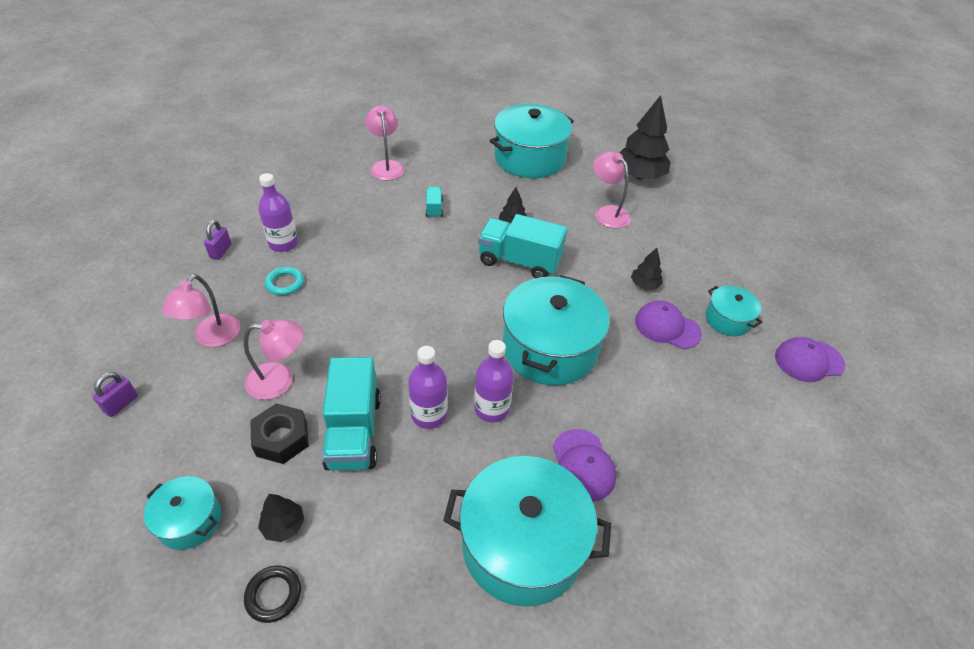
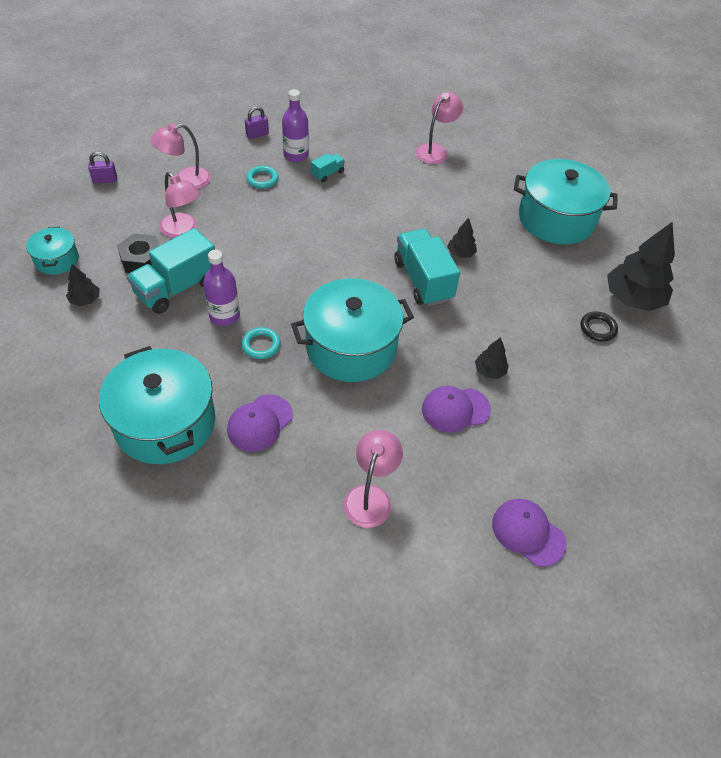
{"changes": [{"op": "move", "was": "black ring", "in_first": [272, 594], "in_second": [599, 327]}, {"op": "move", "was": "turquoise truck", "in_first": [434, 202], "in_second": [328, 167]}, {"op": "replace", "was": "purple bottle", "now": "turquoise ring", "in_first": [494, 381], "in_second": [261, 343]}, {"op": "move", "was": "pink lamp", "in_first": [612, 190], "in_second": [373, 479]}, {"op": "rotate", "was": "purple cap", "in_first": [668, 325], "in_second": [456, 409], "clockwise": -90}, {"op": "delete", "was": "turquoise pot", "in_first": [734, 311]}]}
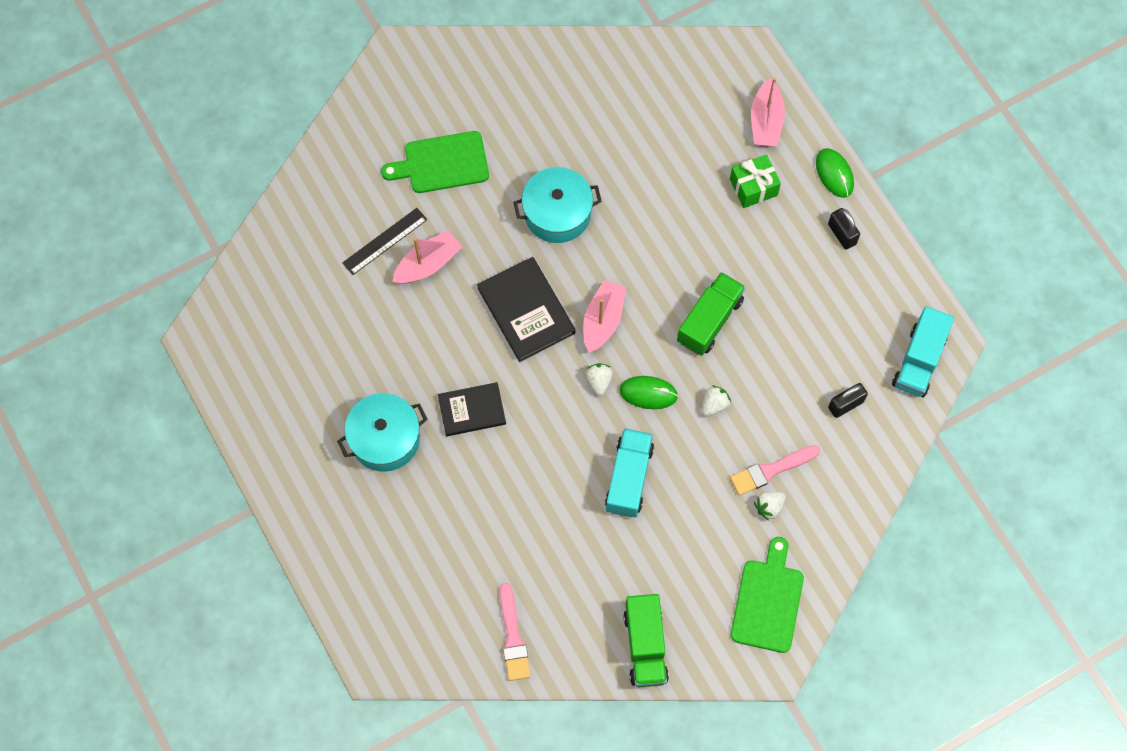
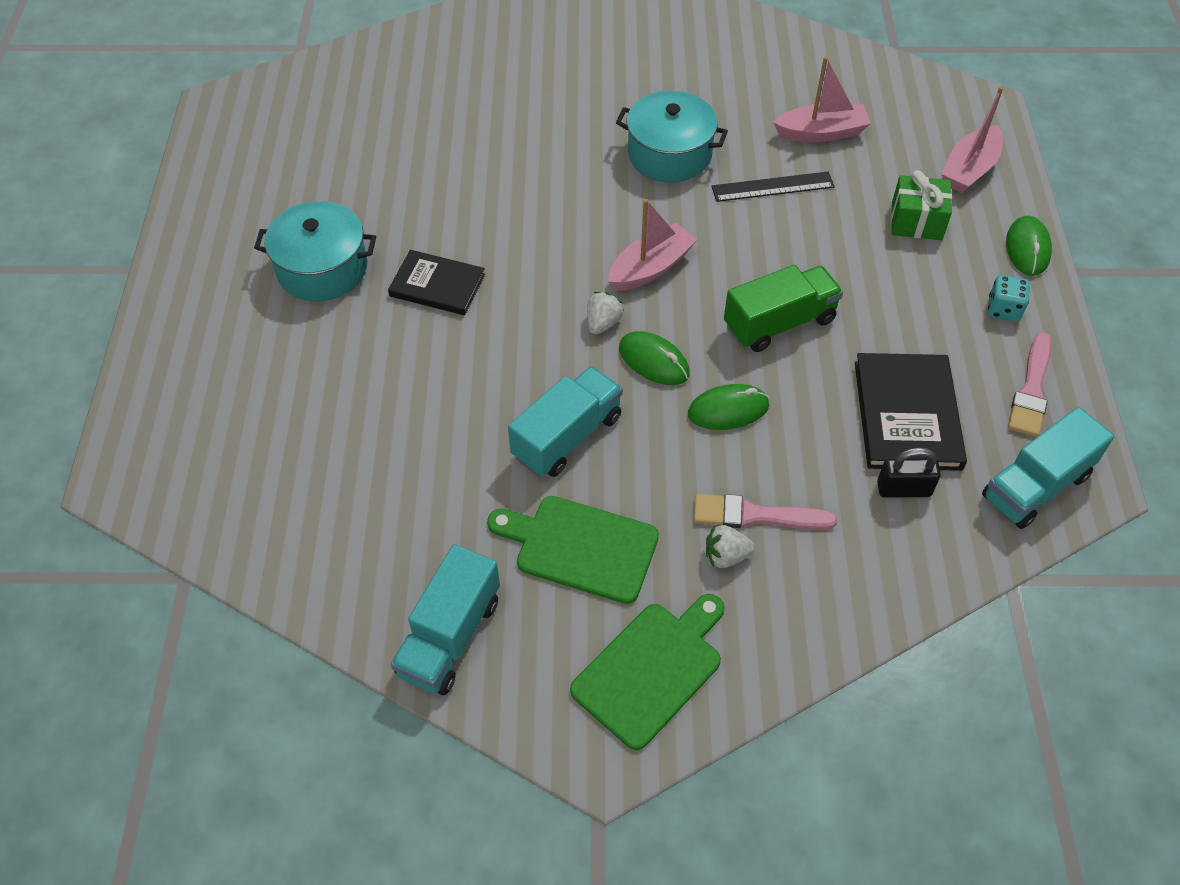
{"changes": [{"op": "move", "was": "black ruler", "in_first": [384, 241], "in_second": [773, 187]}, {"op": "move", "was": "green cutting board", "in_first": [435, 162], "in_second": [573, 550]}, {"op": "move", "was": "pink boat", "in_first": [427, 257], "in_second": [822, 99]}, {"op": "move", "was": "black book", "in_first": [526, 309], "in_second": [911, 412]}, {"op": "move", "was": "pink brush", "in_first": [515, 632], "in_second": [1030, 384]}, {"op": "recolor", "was": "green truck", "now": "turquoise truck", "in_first": [646, 640], "in_second": [445, 619]}, {"op": "replace", "was": "white strawberry", "now": "green mouse", "in_first": [716, 401], "in_second": [728, 407]}, {"op": "replace", "was": "black padlock", "now": "turquoise dice", "in_first": [844, 229], "in_second": [1009, 298]}]}
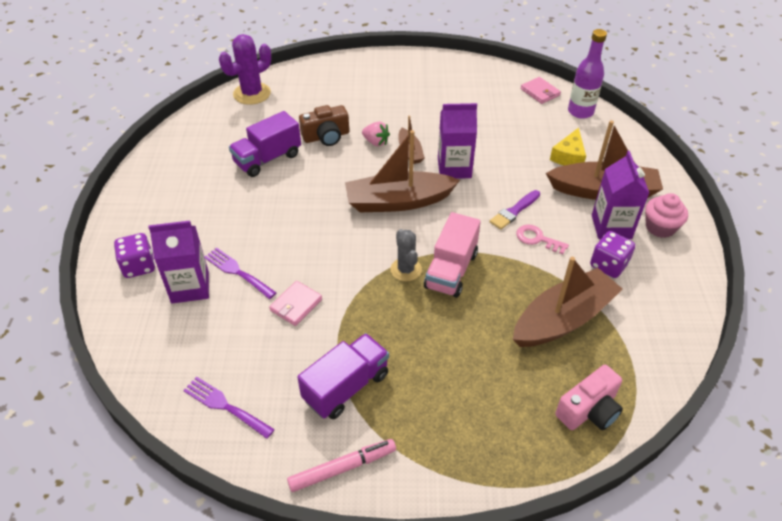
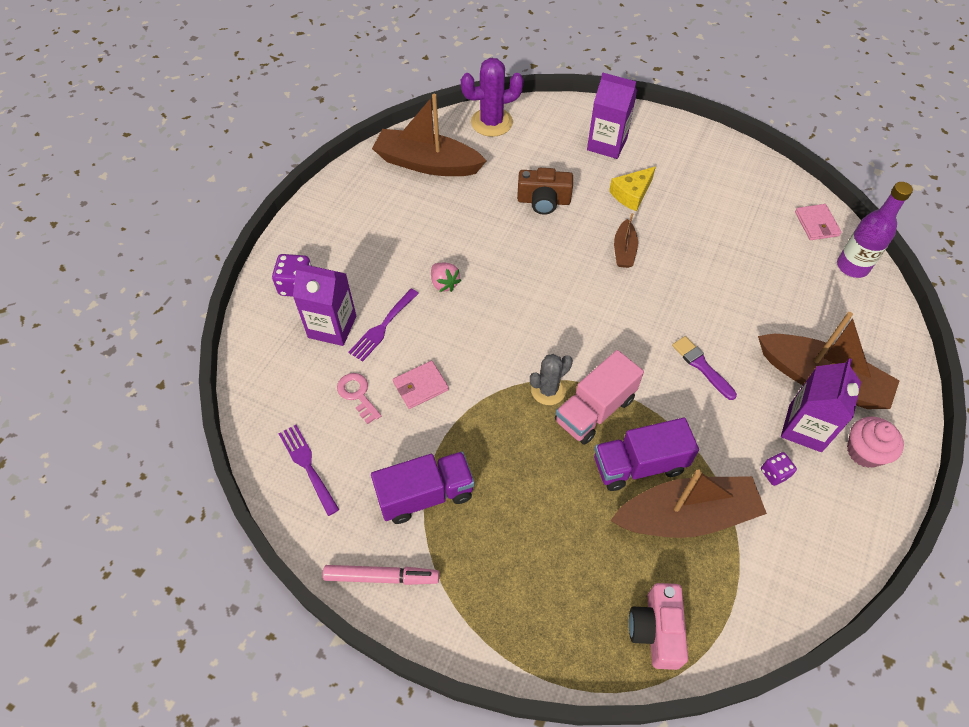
{"changes": [{"op": "rotate", "was": "purple fork", "in_first": [240, 273], "in_second": [383, 325], "clockwise": -120}, {"op": "move", "was": "purple truck", "in_first": [265, 144], "in_second": [646, 454]}, {"op": "move", "was": "brown boat", "in_first": [402, 171], "in_second": [429, 135]}, {"op": "move", "was": "pink strawberry", "in_first": [376, 134], "in_second": [446, 277]}, {"op": "rotate", "was": "grey cactus", "in_first": [406, 255], "in_second": [551, 379], "clockwise": 45}, {"op": "move", "was": "purple carton", "in_first": [457, 141], "in_second": [612, 115]}, {"op": "rotate", "was": "purple brush", "in_first": [515, 210], "in_second": [704, 368], "clockwise": 75}, {"op": "move", "was": "pink key", "in_first": [542, 239], "in_second": [359, 398]}, {"op": "move", "was": "yellow cheese", "in_first": [568, 147], "in_second": [632, 189]}, {"op": "rotate", "was": "pink camera", "in_first": [589, 397], "in_second": [658, 626], "clockwise": 105}, {"op": "resize", "was": "purple dice", "in_first": [612, 254], "in_second": [779, 469], "ratio": 0.62}]}
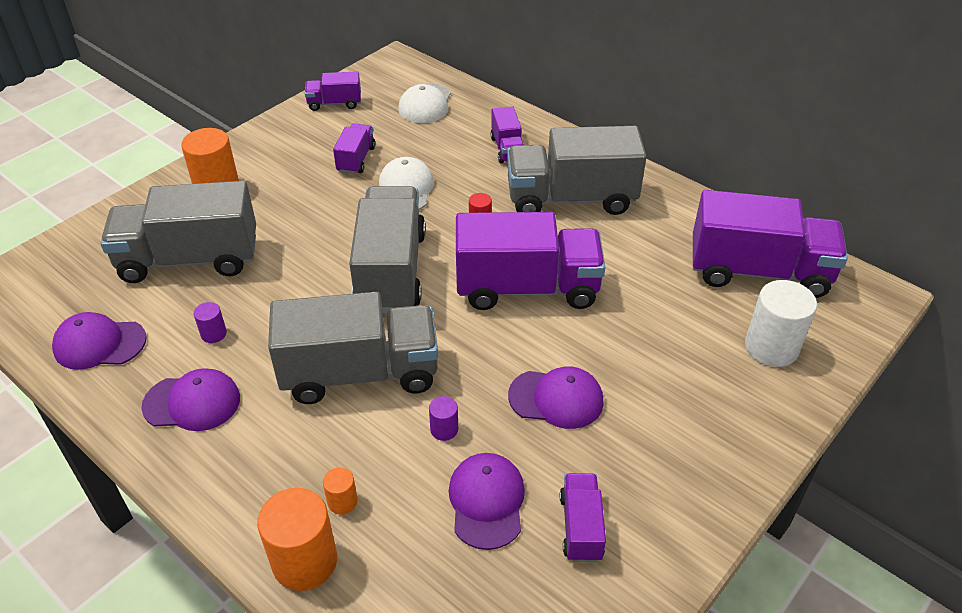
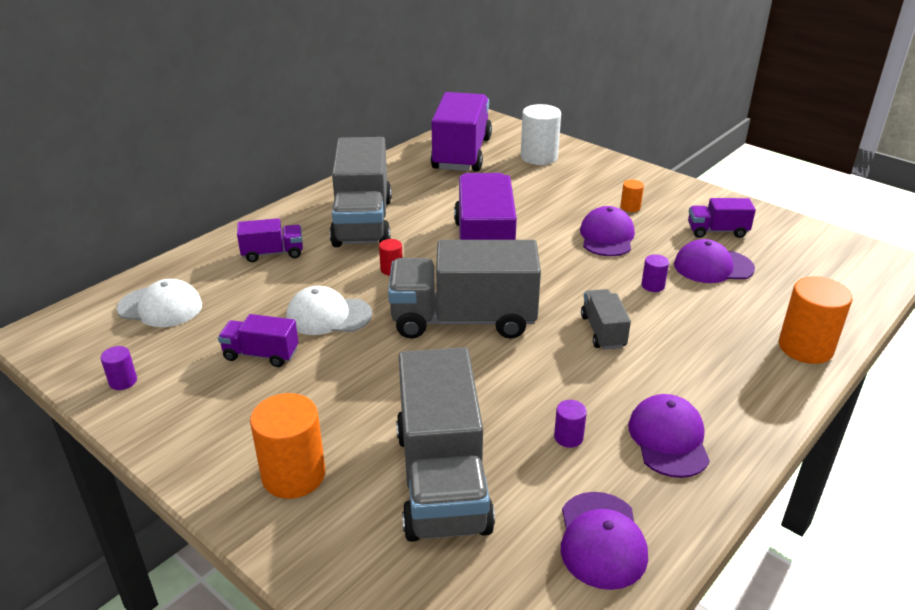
{"changes": [{"op": "resize", "was": "grey truck", "in_first": [353, 348], "in_second": [606, 319], "ratio": 0.48}, {"op": "replace", "was": "purple truck", "now": "purple cylinder", "in_first": [333, 91], "in_second": [119, 368]}, {"op": "move", "was": "orange cylinder", "in_first": [340, 491], "in_second": [632, 196]}]}
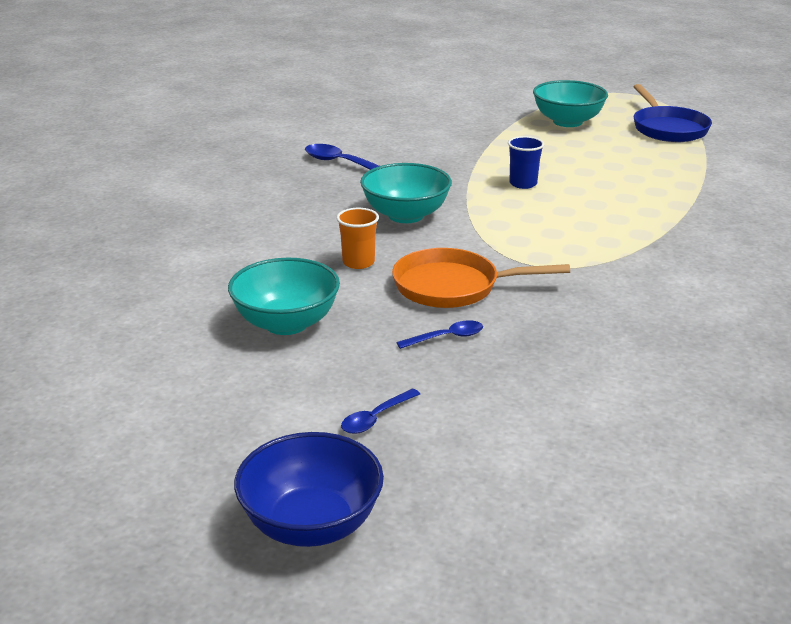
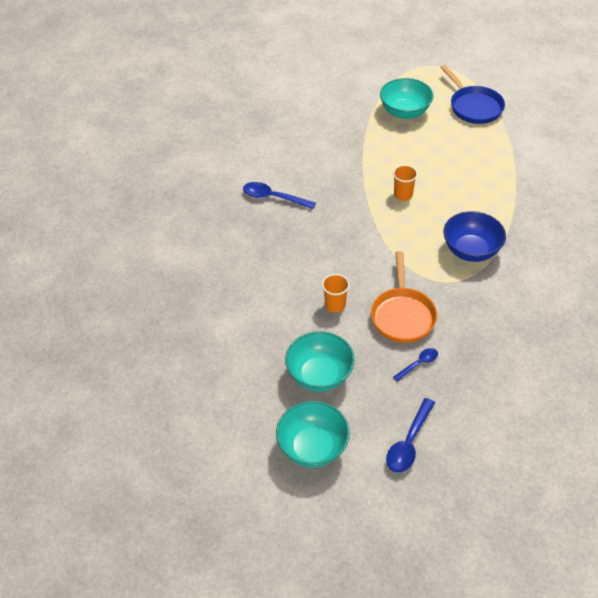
{"changes": [{"op": "move", "was": "blue bowl", "in_first": [309, 489], "in_second": [474, 236]}, {"op": "resize", "was": "blue spoon", "in_first": [380, 411], "in_second": [410, 435], "ratio": 1.62}, {"op": "move", "was": "turquoise bowl", "in_first": [406, 193], "in_second": [313, 434]}, {"op": "rotate", "was": "orange pan", "in_first": [481, 278], "in_second": [404, 297], "clockwise": -75}, {"op": "recolor", "was": "blue cup", "now": "orange cup", "in_first": [526, 162], "in_second": [405, 183]}]}
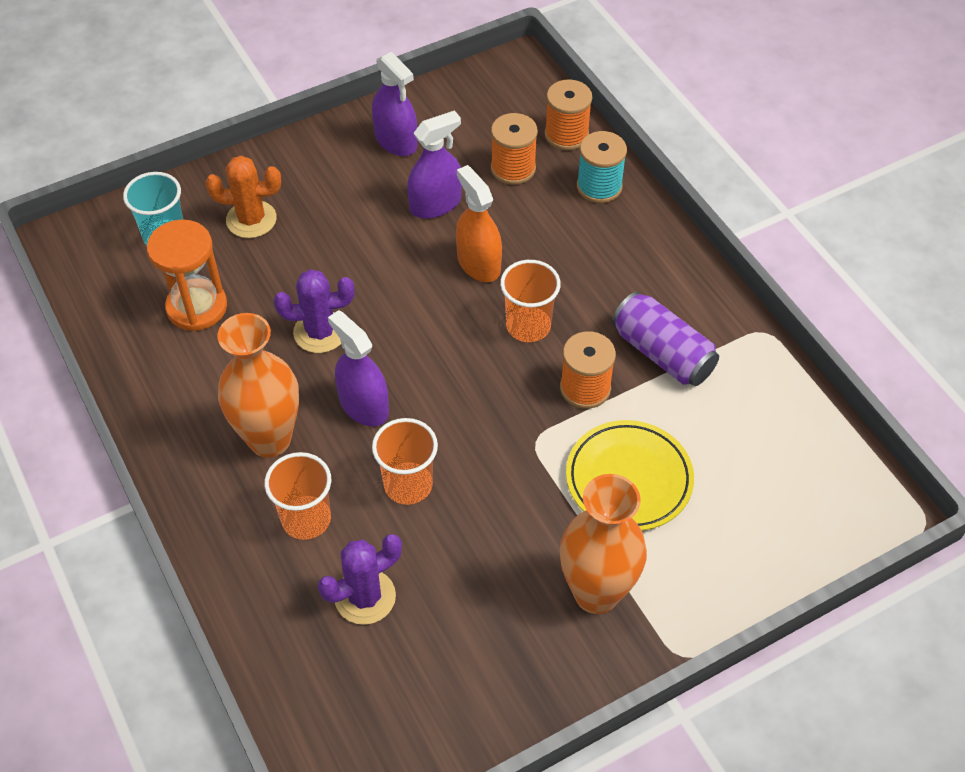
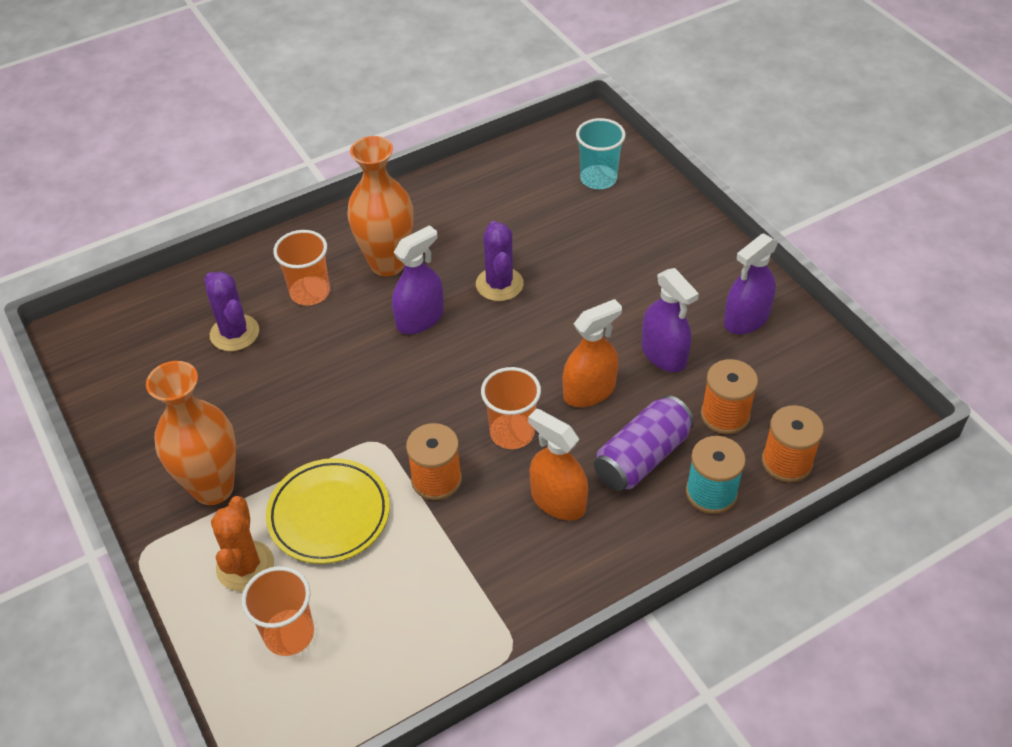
{"changes": [{"op": "delete", "was": "orange hourglass", "in_first": [187, 275]}, {"op": "move", "was": "orange cactus", "in_first": [243, 197], "in_second": [242, 543]}, {"op": "move", "was": "orange cup", "in_first": [405, 461], "in_second": [277, 611]}, {"op": "move", "was": "purple can", "in_first": [665, 339], "in_second": [644, 443]}, {"op": "insert", "now": "orange spray bottle", "in_second": [558, 464]}]}
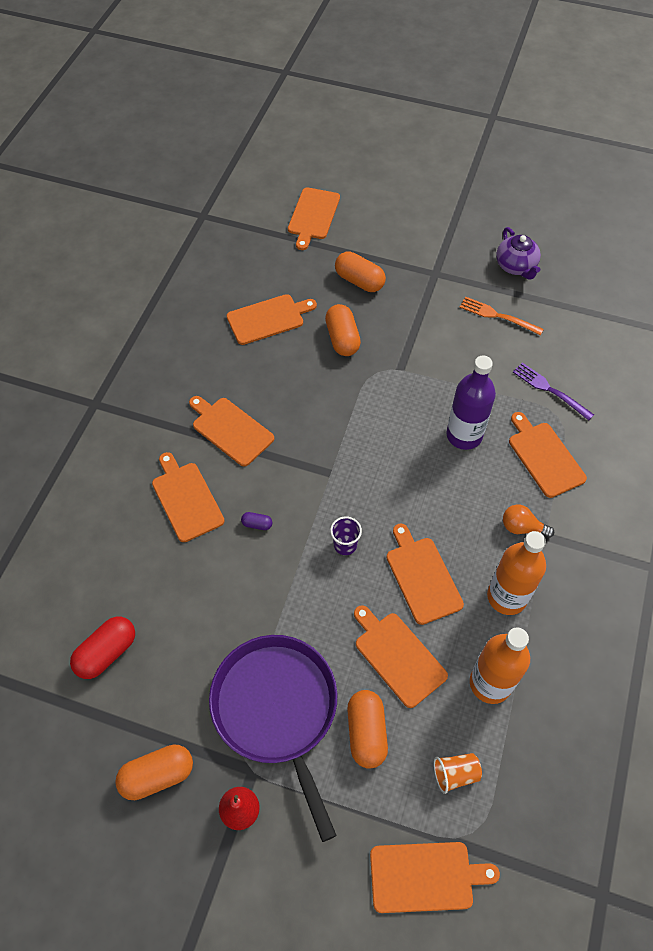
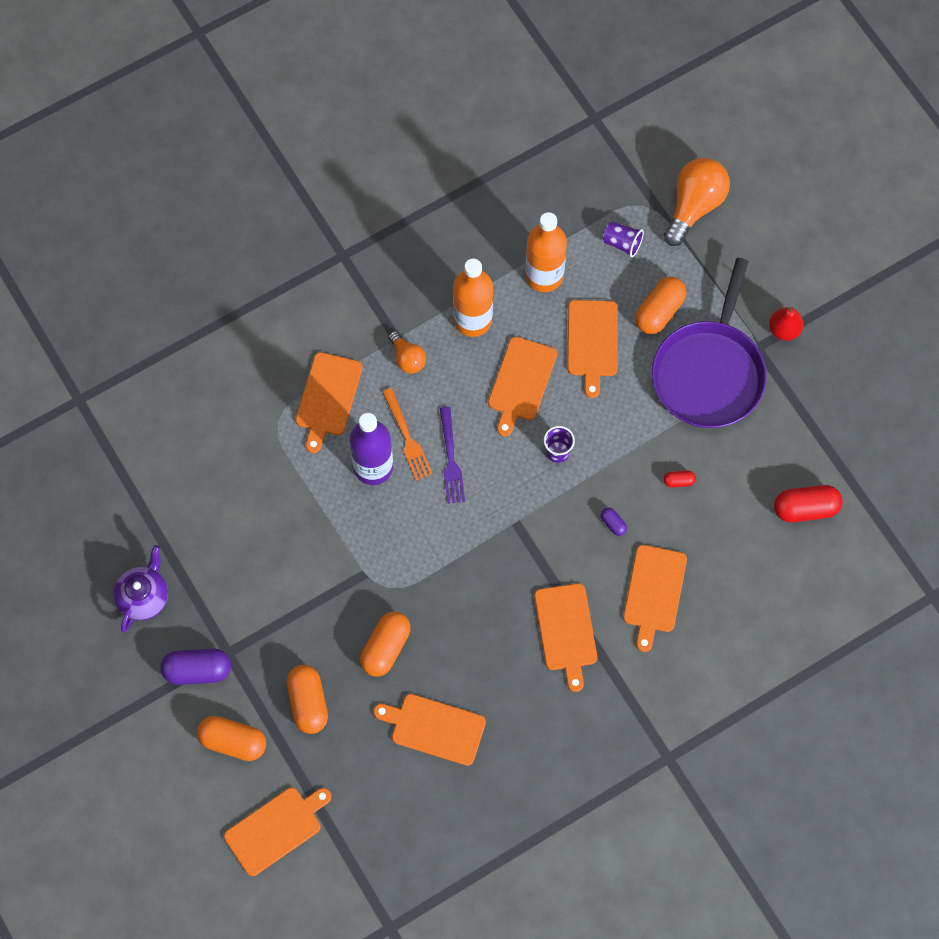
{"changes": [{"op": "move", "was": "orange capsule", "in_first": [154, 772], "in_second": [231, 738]}, {"op": "replace", "was": "orange cutting board", "now": "orange light bulb", "in_first": [435, 877], "in_second": [697, 202]}, {"op": "recolor", "was": "orange cup", "now": "purple cup", "in_first": [458, 773], "in_second": [623, 239]}, {"op": "move", "was": "orange fork", "in_first": [501, 316], "in_second": [407, 434]}, {"op": "move", "was": "purple fork", "in_first": [553, 391], "in_second": [452, 455]}, {"op": "insert", "now": "purple capsule", "in_second": [196, 667]}, {"op": "insert", "now": "red capsule", "in_second": [679, 479]}]}
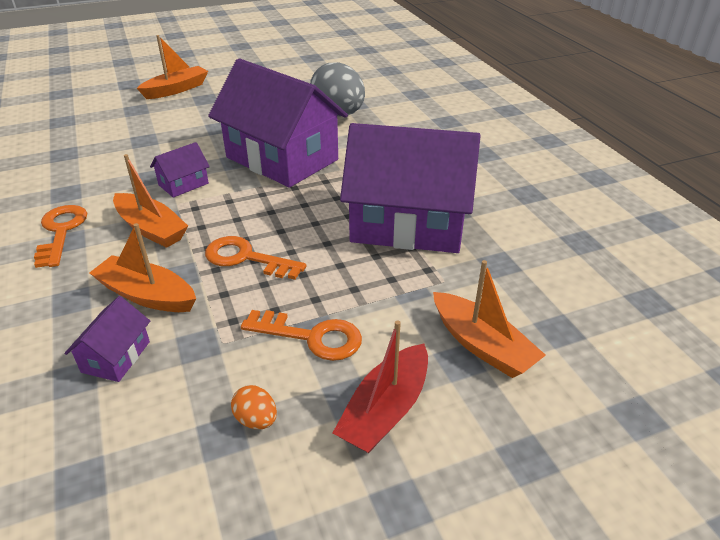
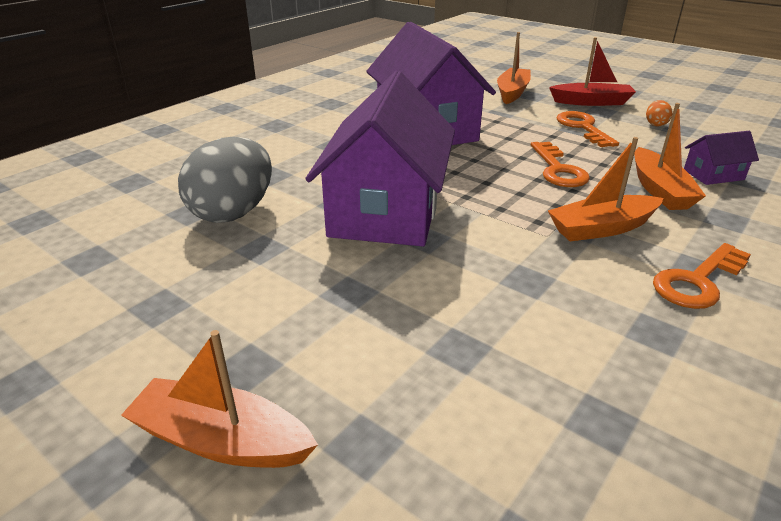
{"changes": [{"op": "rotate", "was": "orange boat", "in_first": [150, 201], "in_second": [605, 189], "clockwise": -120}, {"op": "delete", "was": "purple house", "in_first": [180, 170]}]}
